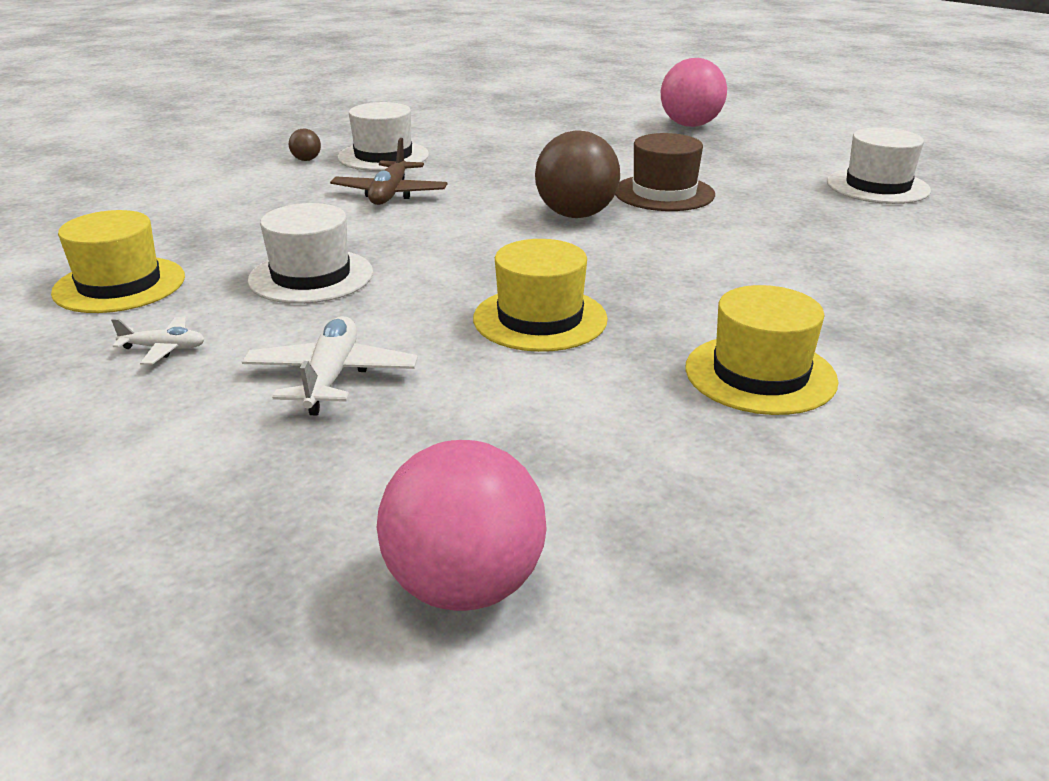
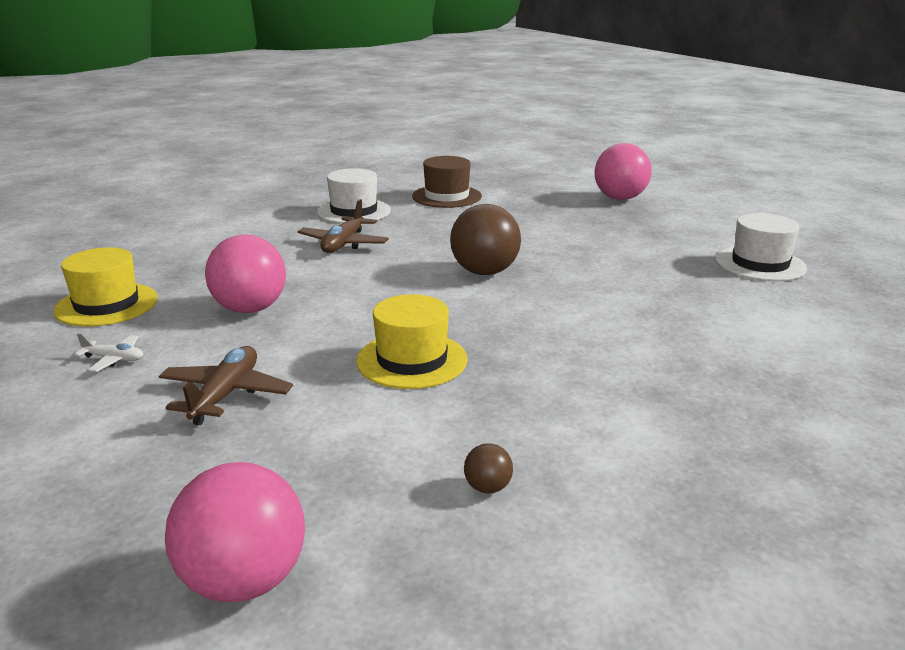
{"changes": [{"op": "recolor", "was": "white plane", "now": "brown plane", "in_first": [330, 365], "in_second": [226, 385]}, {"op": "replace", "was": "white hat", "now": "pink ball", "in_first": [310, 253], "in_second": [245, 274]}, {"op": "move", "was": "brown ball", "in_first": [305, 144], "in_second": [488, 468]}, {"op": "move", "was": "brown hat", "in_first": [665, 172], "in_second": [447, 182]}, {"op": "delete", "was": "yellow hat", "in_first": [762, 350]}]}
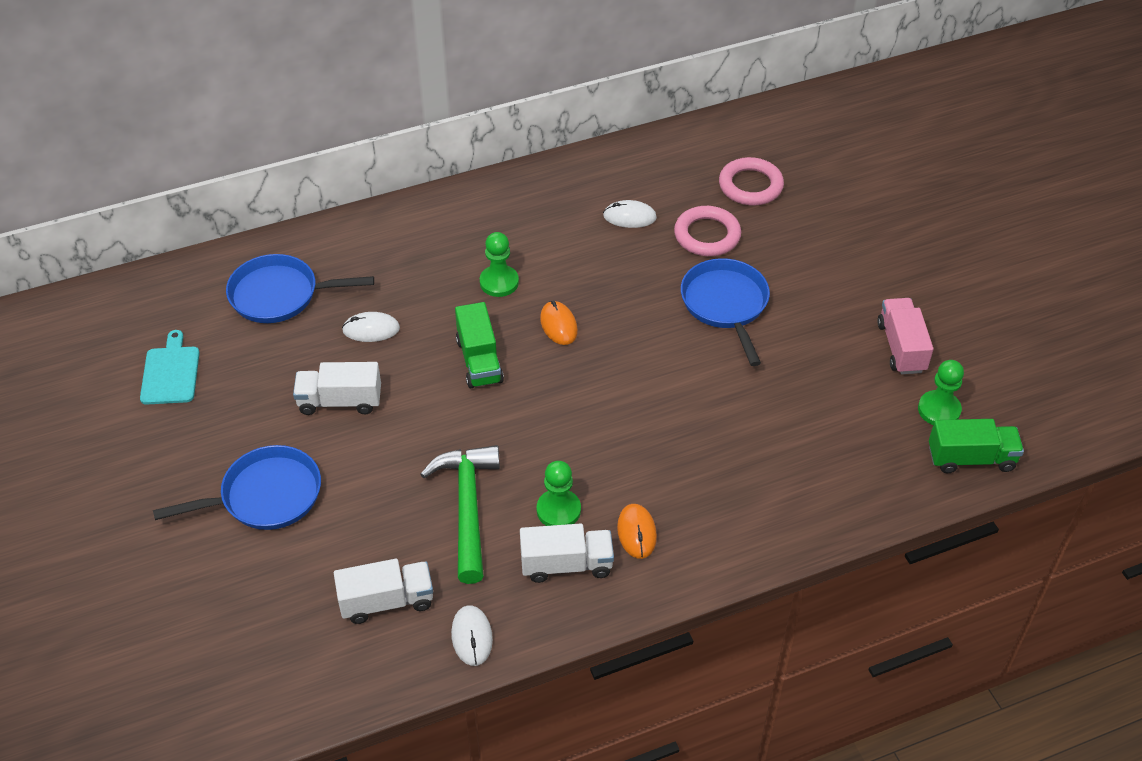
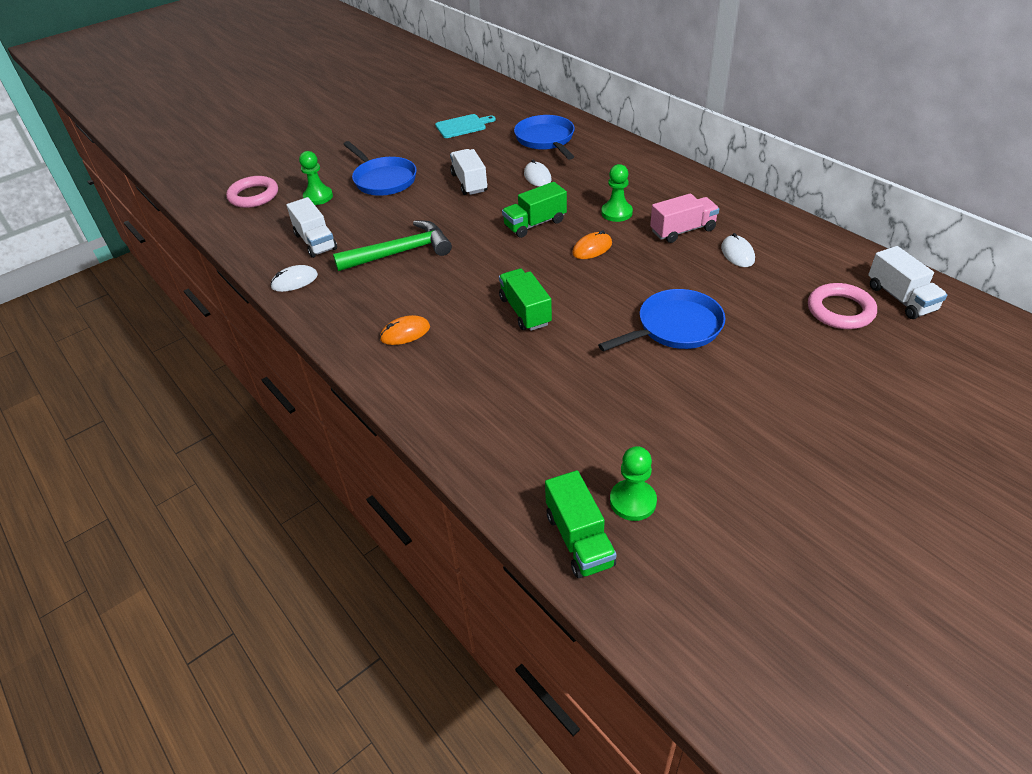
{"changes": [{"op": "move", "was": "white truck", "in_first": [567, 553], "in_second": [907, 282]}, {"op": "move", "was": "green pawn", "in_first": [559, 493], "in_second": [316, 178]}, {"op": "move", "was": "pink ring", "in_first": [707, 231], "in_second": [252, 192]}, {"op": "move", "was": "pink truck", "in_first": [905, 336], "in_second": [684, 218]}, {"op": "insert", "now": "green truck", "in_second": [525, 300]}]}
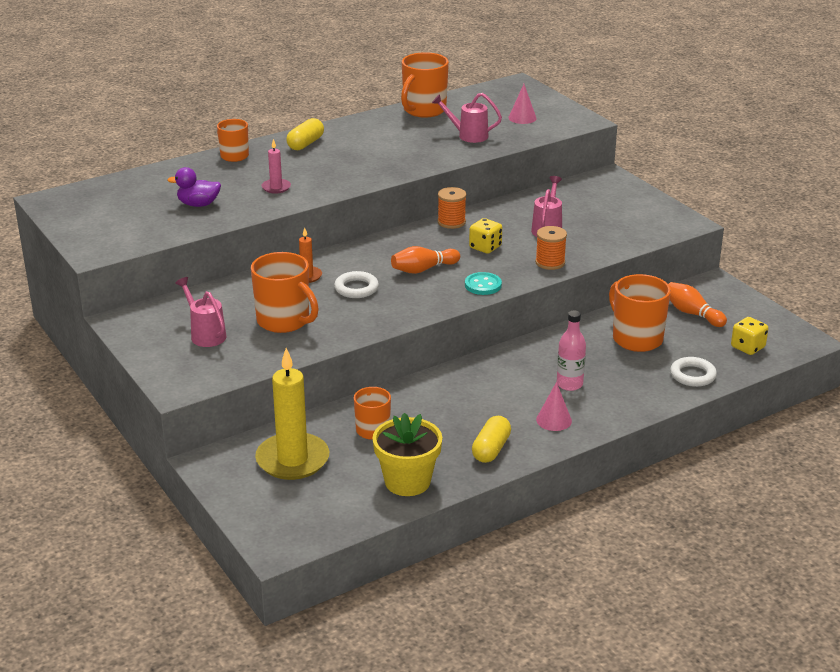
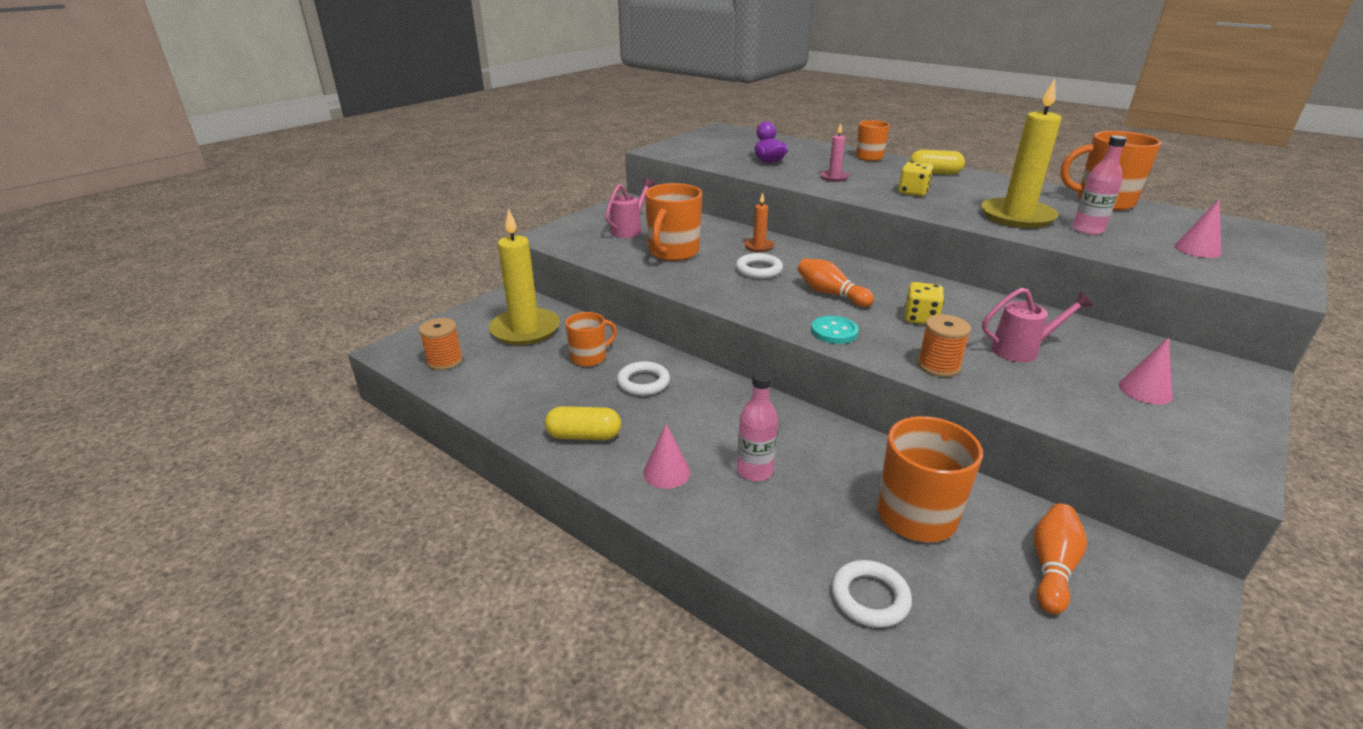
{"changes": [{"op": "delete", "was": "yellow flower pot", "in_first": [407, 454]}, {"op": "replace", "was": "pink watering can", "now": "pink bottle", "in_first": [467, 118], "in_second": [1100, 185]}, {"op": "move", "was": "orange spool", "in_first": [452, 208], "in_second": [441, 344]}, {"op": "move", "was": "yellow dice", "in_first": [750, 336], "in_second": [915, 178]}, {"op": "insert", "now": "white ring", "in_second": [643, 378]}, {"op": "insert", "now": "yellow candle", "in_second": [1021, 153]}, {"op": "insert", "now": "pink cone", "in_second": [1146, 371]}]}
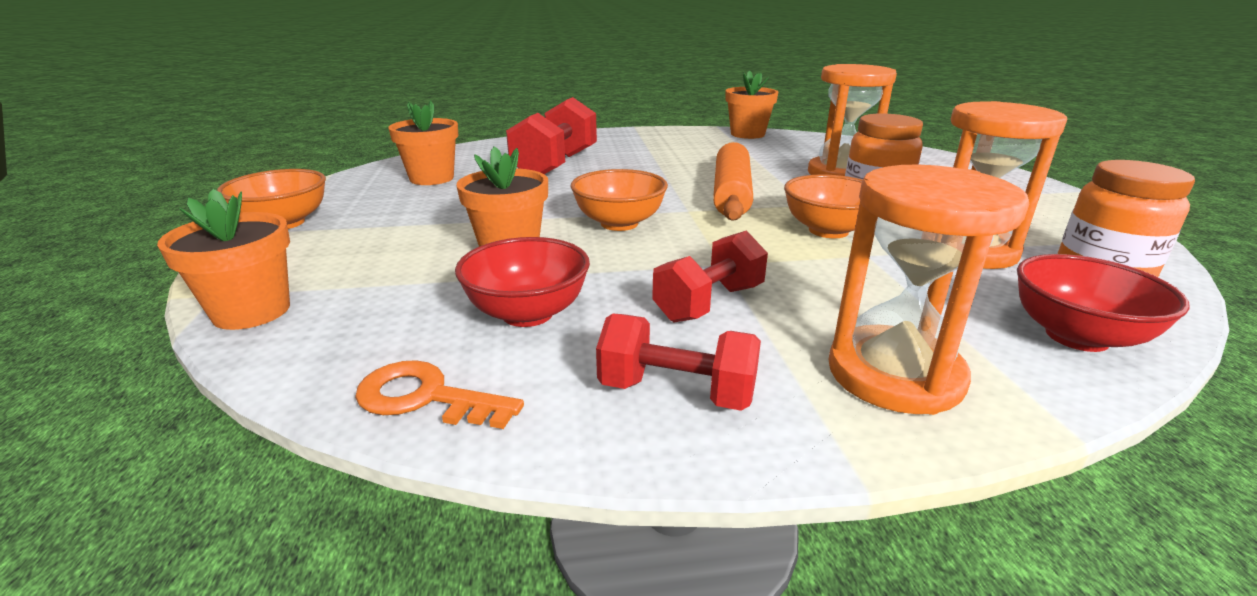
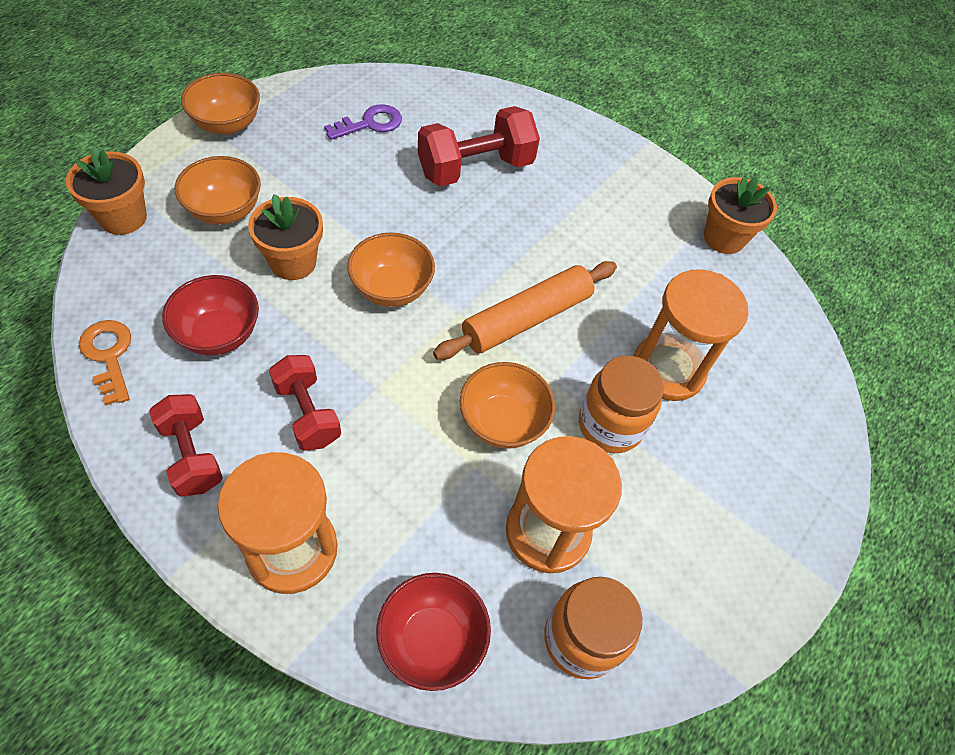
{"changes": [{"op": "replace", "was": "orange flower pot", "now": "purple key", "in_first": [423, 142], "in_second": [363, 122]}, {"op": "rotate", "was": "red dumbbell", "in_first": [710, 276], "in_second": [305, 403], "clockwise": 60}, {"op": "insert", "now": "orange bowl", "in_second": [218, 190]}]}
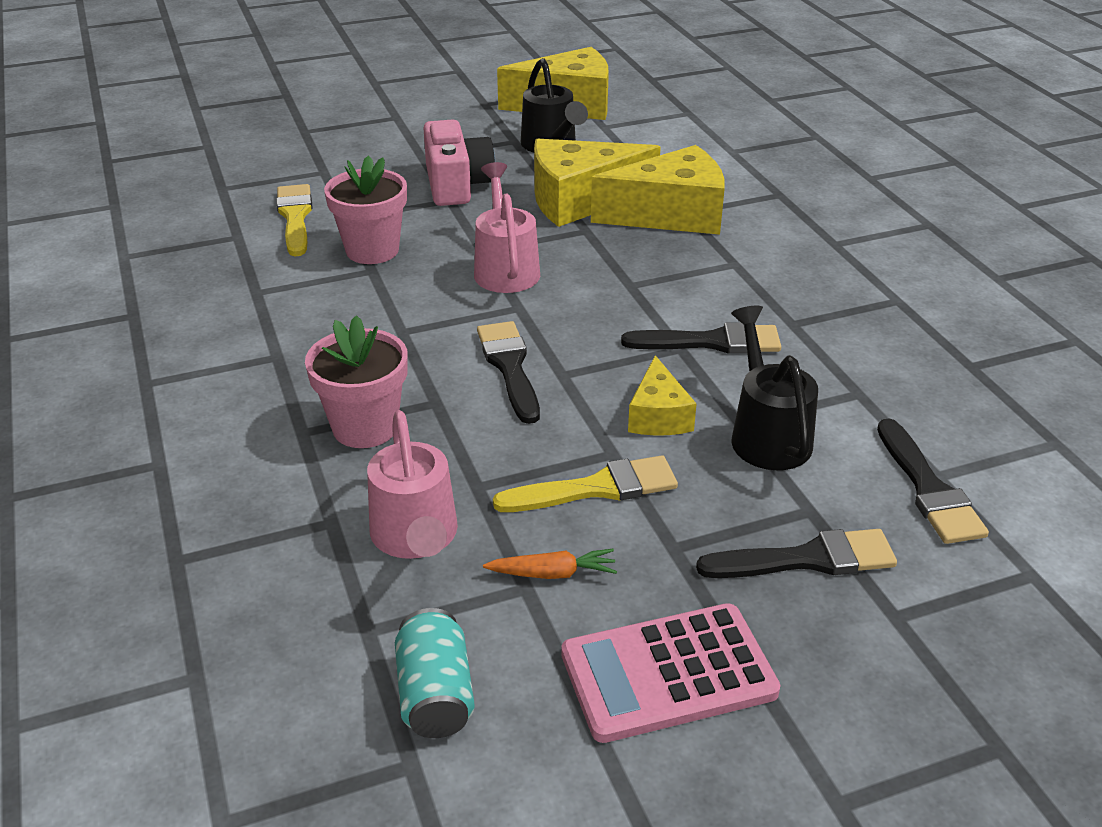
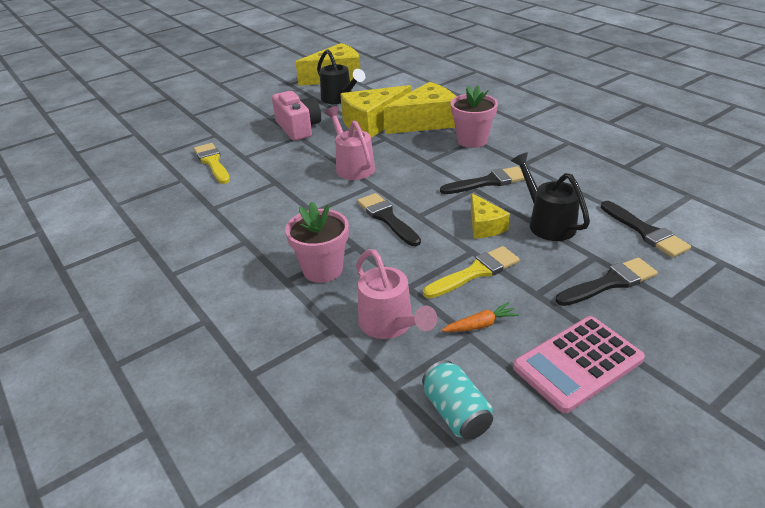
{"changes": [{"op": "move", "was": "pink flower pot", "in_first": [365, 209], "in_second": [474, 116]}]}
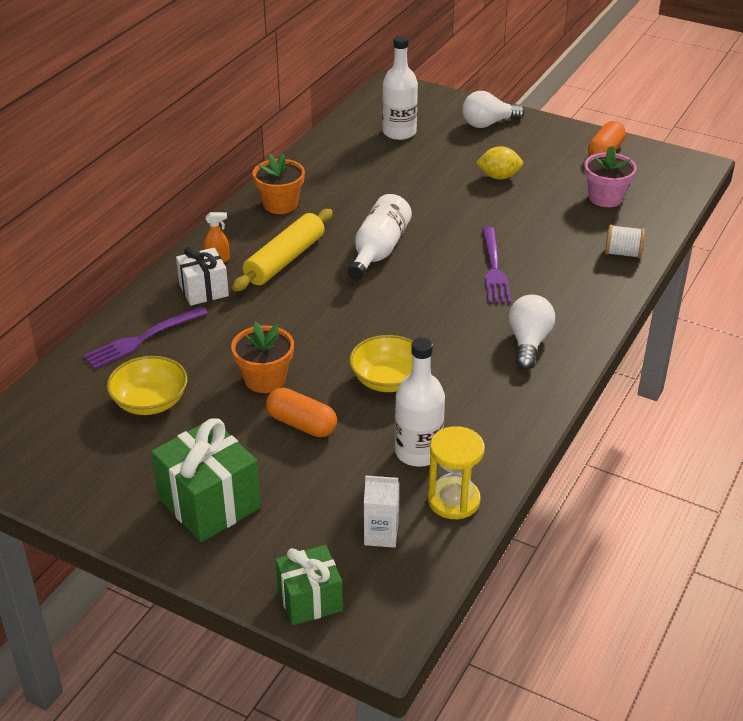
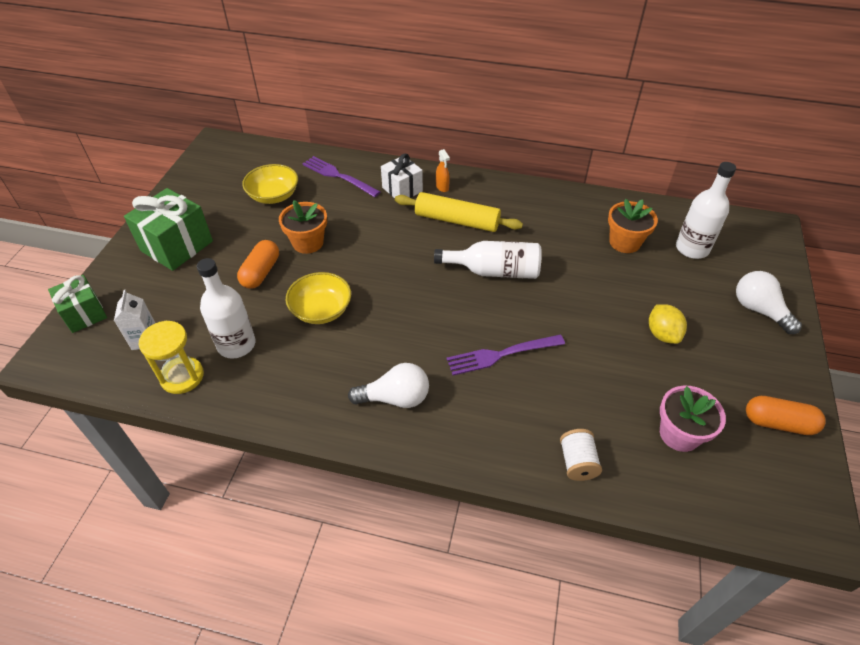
{"changes": [{"op": "move", "was": "orange flower pot", "in_first": [278, 183], "in_second": [633, 226]}]}
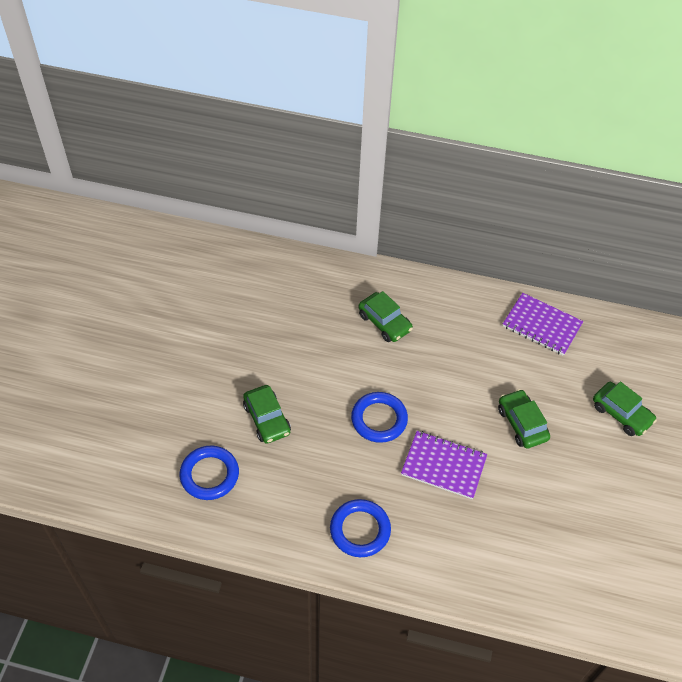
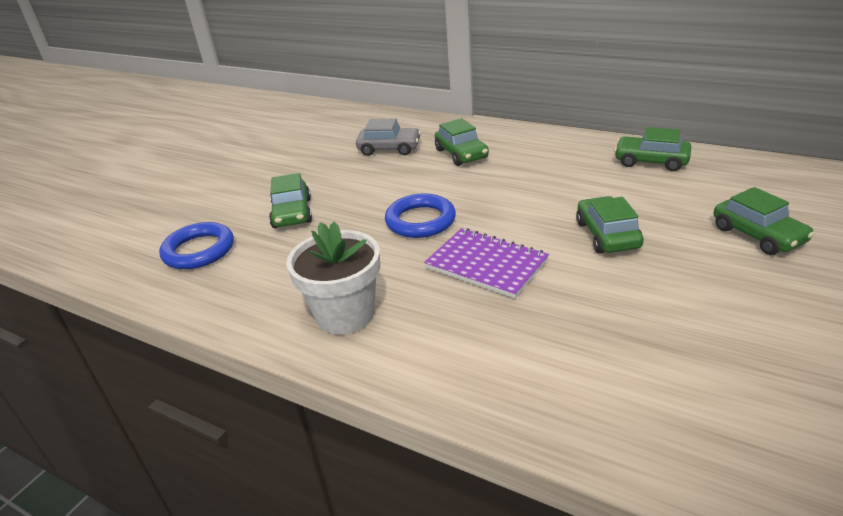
{"changes": [{"op": "replace", "was": "blue ring", "now": "white flower pot", "in_first": [360, 528], "in_second": [333, 278]}, {"op": "replace", "was": "purple notebook", "now": "green car", "in_first": [543, 324], "in_second": [652, 149]}, {"op": "insert", "now": "grey car", "in_second": [388, 137]}]}
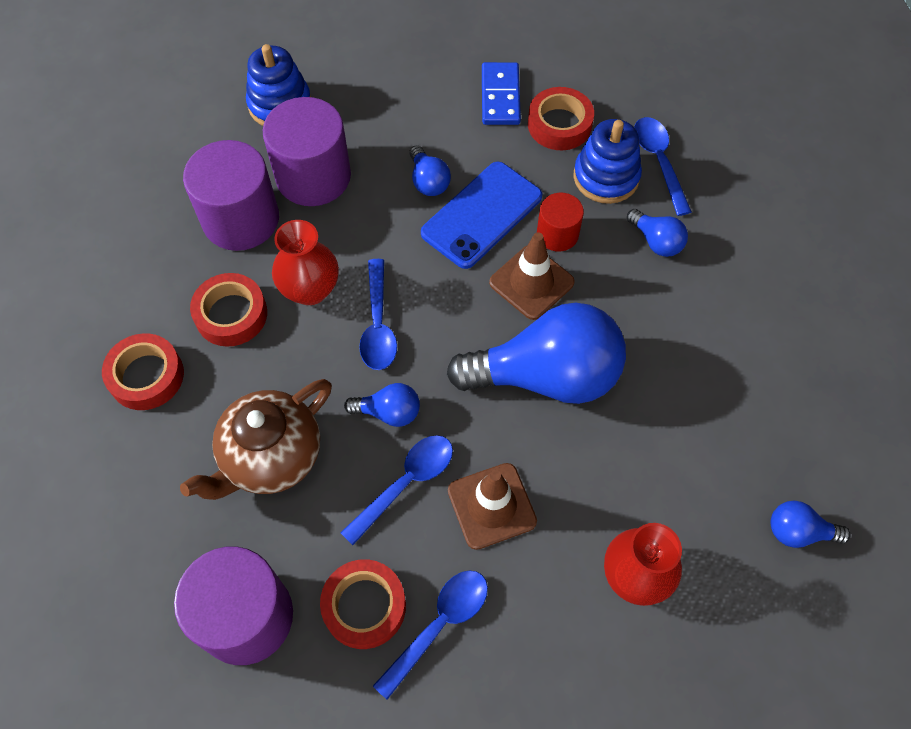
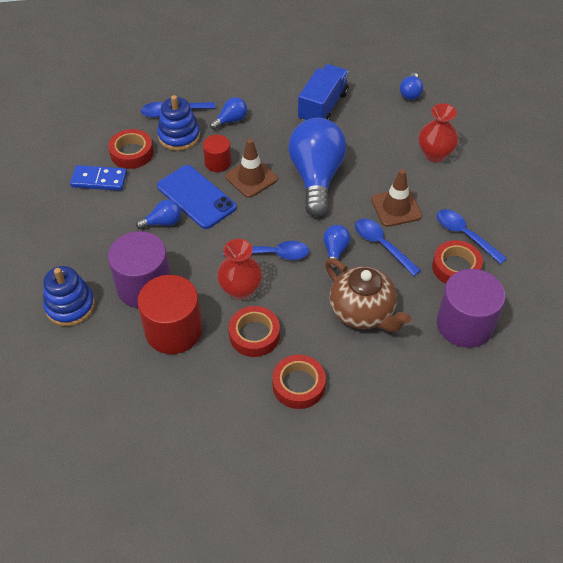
{"changes": [{"op": "recolor", "was": "purple cylinder", "now": "red cylinder", "in_first": [231, 195], "in_second": [169, 314]}, {"op": "insert", "now": "blue truck", "in_second": [323, 93]}]}
